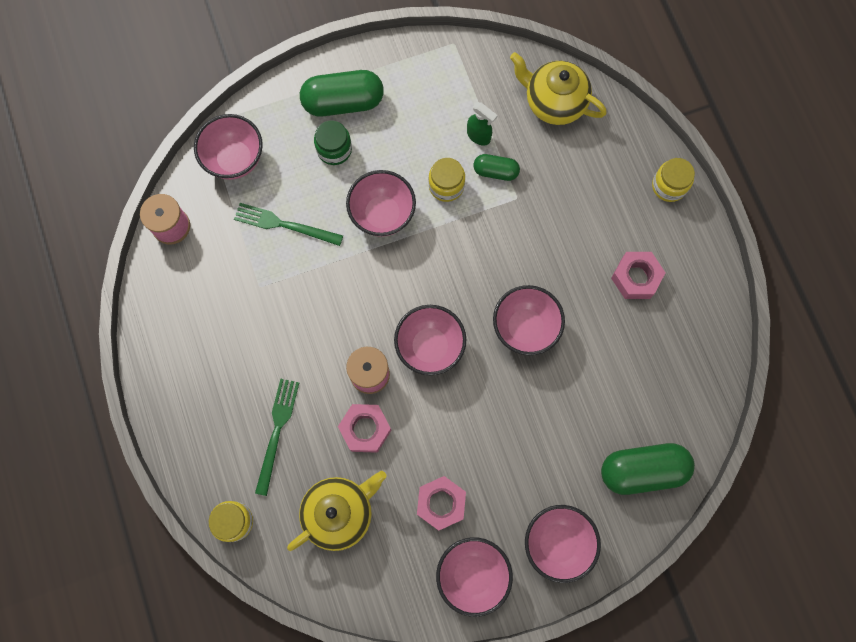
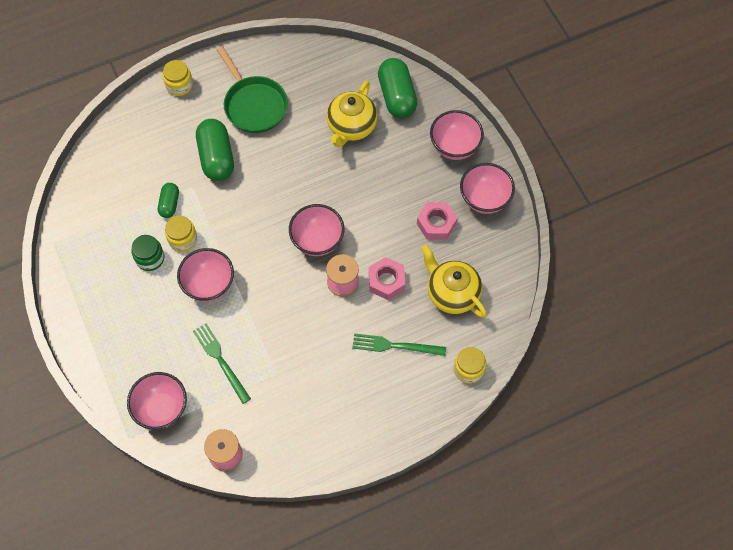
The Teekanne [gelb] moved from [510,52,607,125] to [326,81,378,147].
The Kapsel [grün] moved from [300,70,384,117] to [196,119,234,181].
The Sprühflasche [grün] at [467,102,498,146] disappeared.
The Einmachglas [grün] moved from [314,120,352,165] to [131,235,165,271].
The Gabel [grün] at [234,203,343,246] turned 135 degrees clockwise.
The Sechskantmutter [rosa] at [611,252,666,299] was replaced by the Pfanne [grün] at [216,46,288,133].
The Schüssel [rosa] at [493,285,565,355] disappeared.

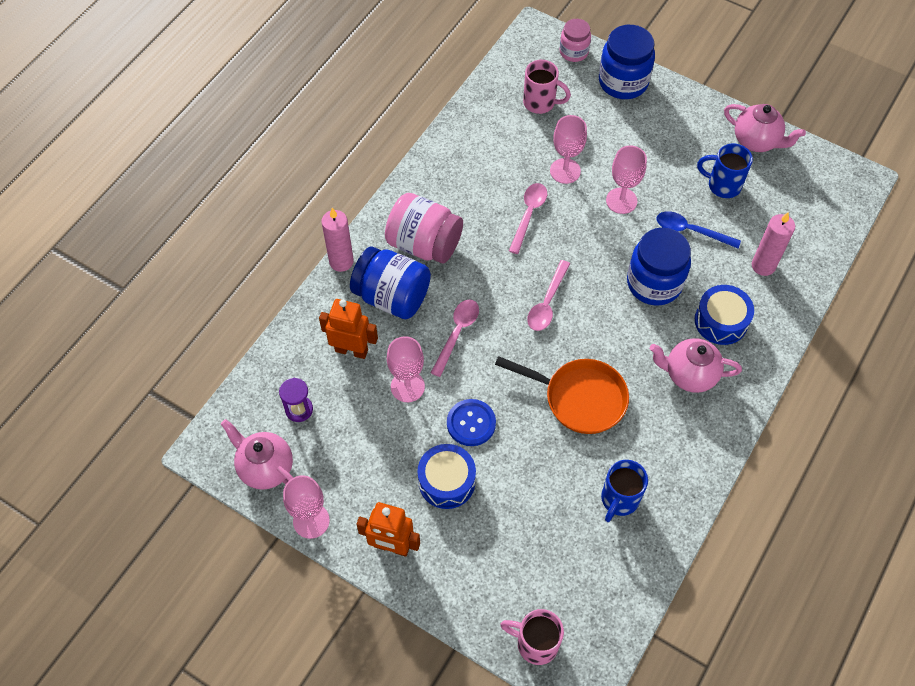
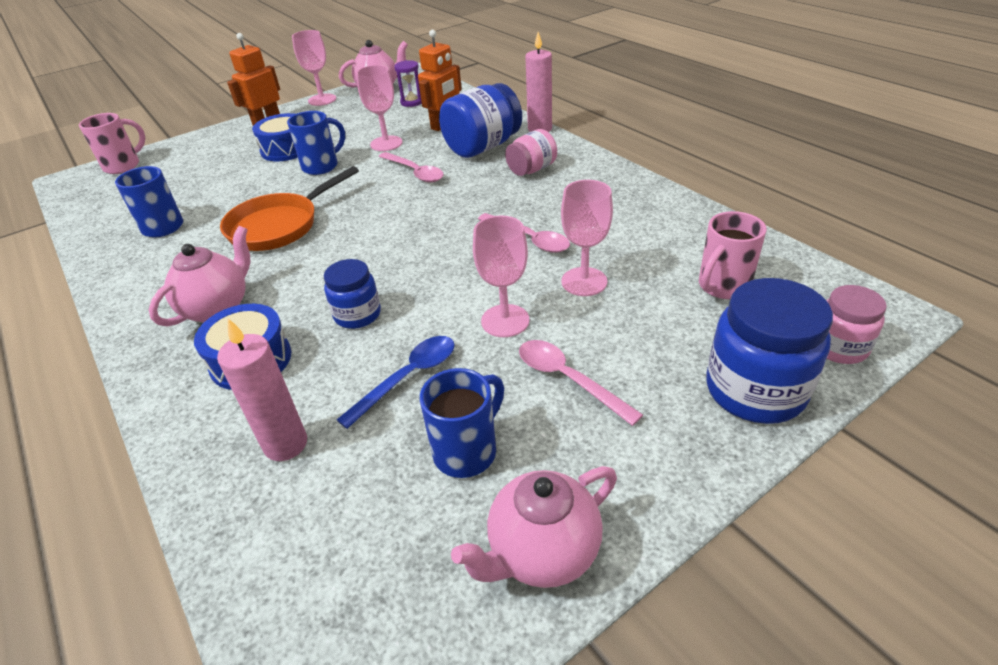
The Einmachglas [rosa] at [385,193,463,264] changed to 0.59 times the size.
The Einmachglas [blau] at [627,228,691,305] changed to 0.59 times the size.
The Löffel [rosa] moved from [527,260,570,331] to [519,340,643,426].
The Knopf [blau] at [447,399,496,446] was replaced by the Tasse [blau] at [287,111,345,175].

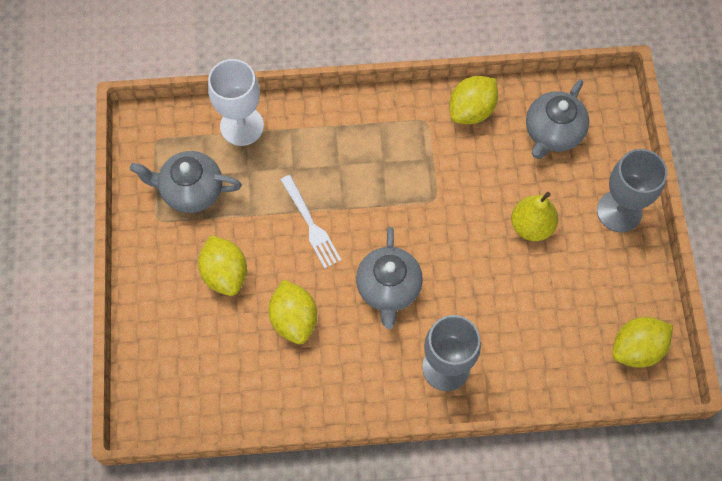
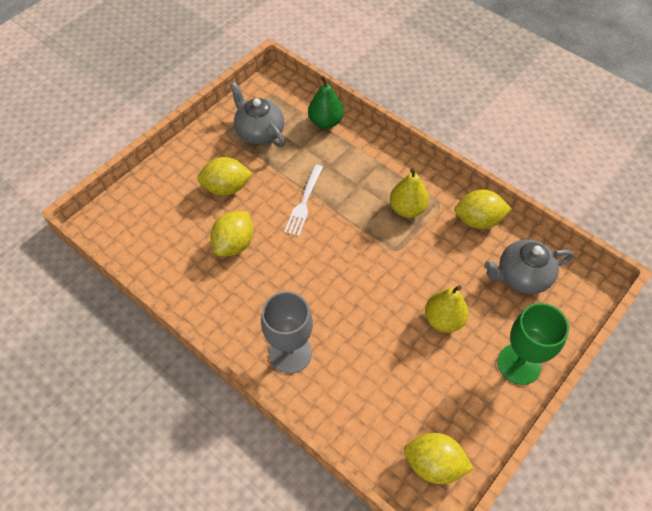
The Kelch [weiß] at [208,59,264,146] was replaced by the Birne [grün] at [308,76,344,129].
The Kelch [grau] at [597,149,667,232] became the Kelch [grün] at [497,303,569,385].
The Teekanne [grau] at [356,227,423,329] disappeared.
The Zitrone [gelb] at [198,235,247,296] turned 60 degrees clockwise.
The Birne [gelb] at [390,169,429,218] appeared.

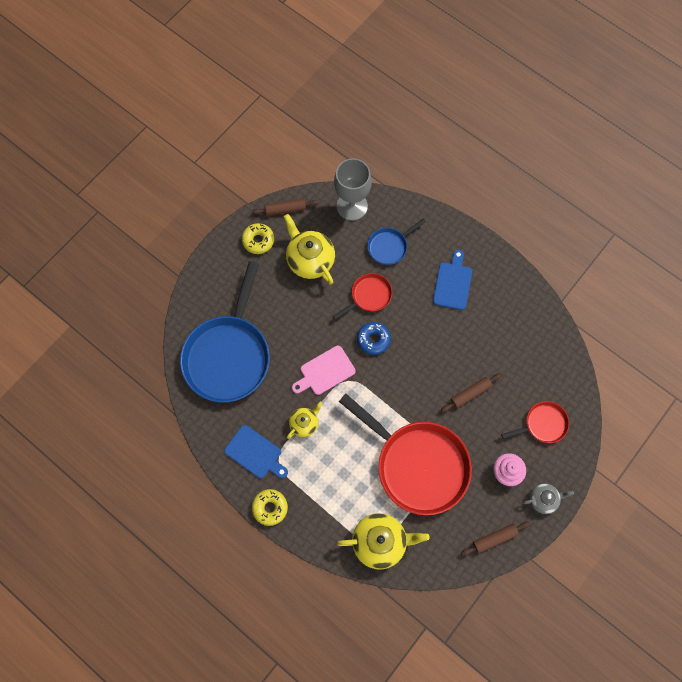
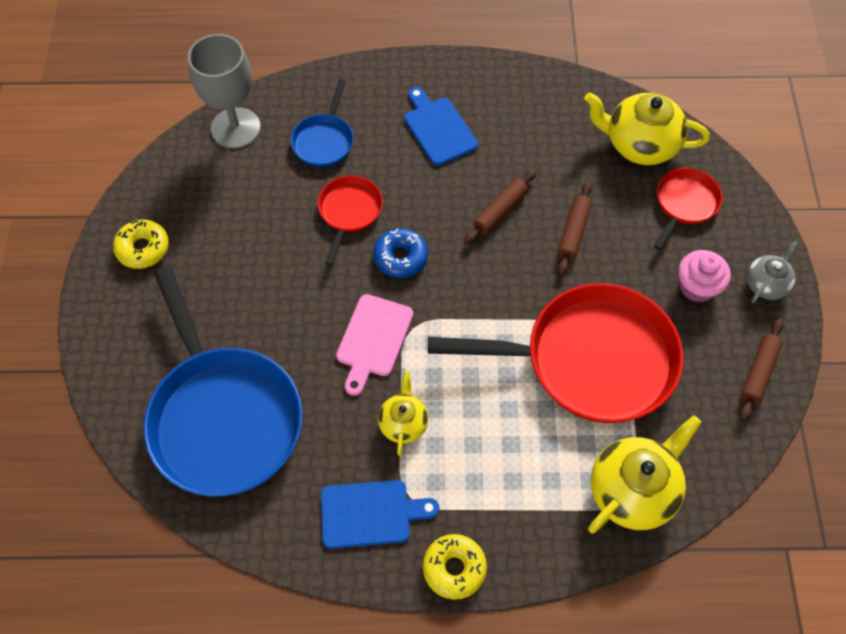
The Nudelholz [braun] moved from [252,199,319,216] to [464,169,537,245].
The Teekanne [gelb] moved from [284,214,335,285] to [584,92,710,165].

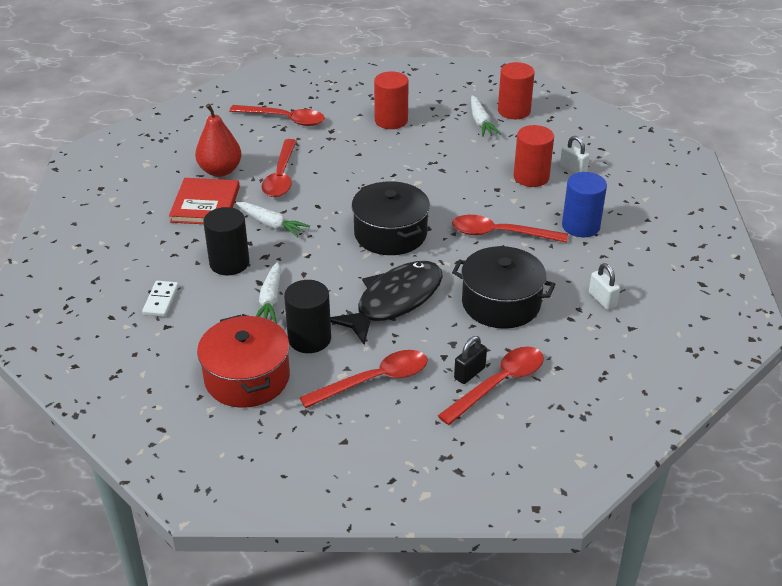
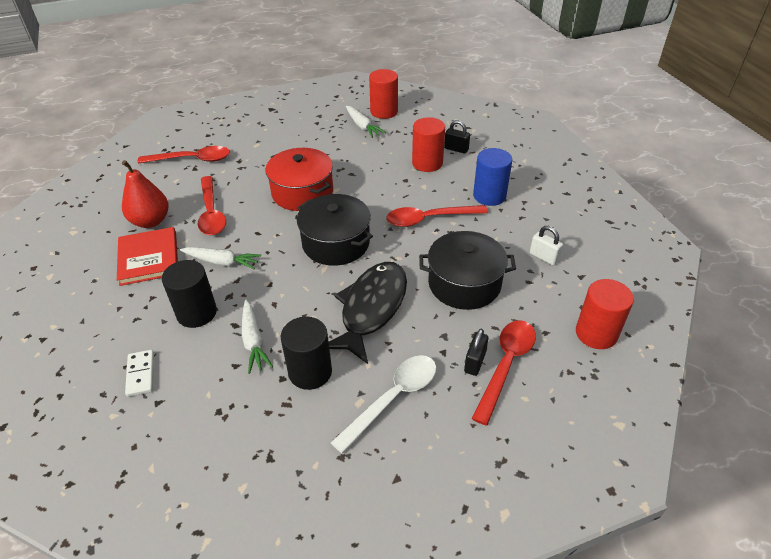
The Vollzylinder [rot] moved from [374,71,409,129] to [576,279,634,349].
The Vorhängeschloss [weiß] at [560,136,590,173] became the Vorhängeschloss [schwarz] at [444,120,470,154].
The Kochtopf [rot] moved from [197,315,290,408] to [265,148,333,211].
The Löffel [rot] at [300,350,428,408] became the Löffel [weiß] at [331,355,436,454].

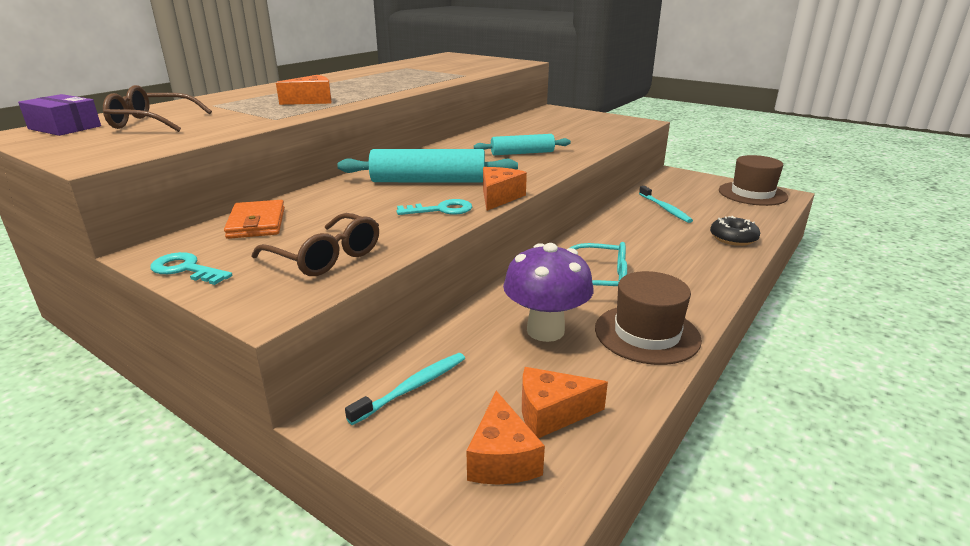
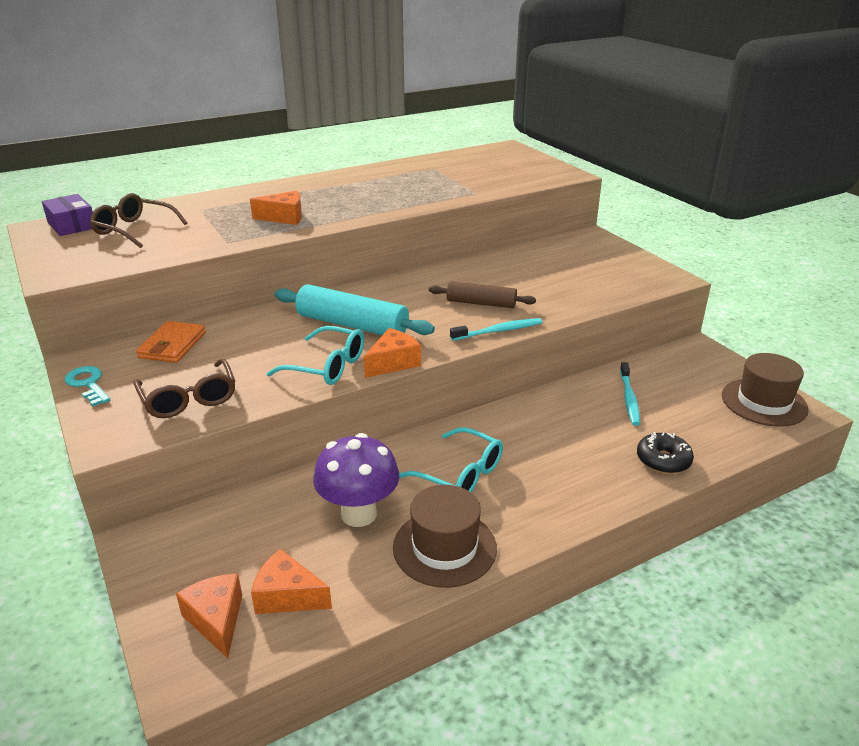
The Nudelholz [türkis] at [474,134,571,155] became the Nudelholz [braun] at [429,282,536,308].
The Schlüssel [türkis] at [397,199,472,215] was replaced by the Brille [türkis] at [266,326,364,385].
The Zahnbürste [türkis] moved from [345,353,465,425] to [450,318,543,341].
The Käse [orange] at [467,391,545,485] turned 135 degrees clockwise.

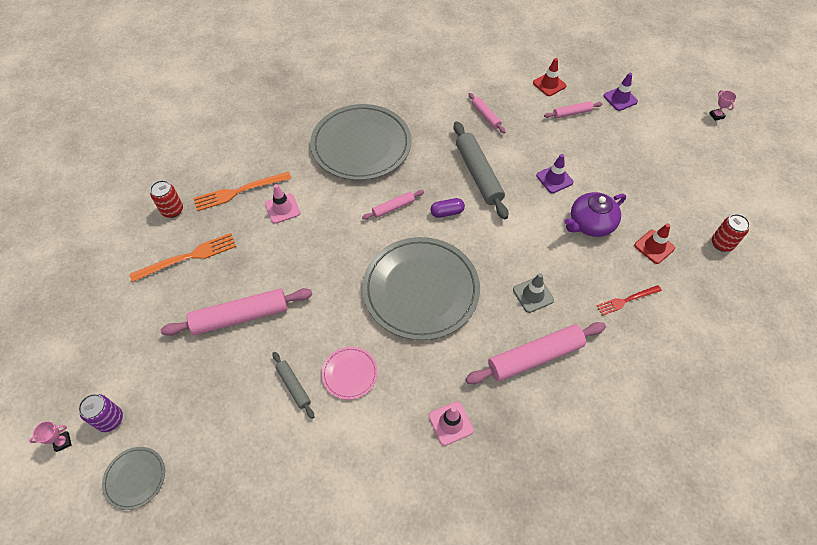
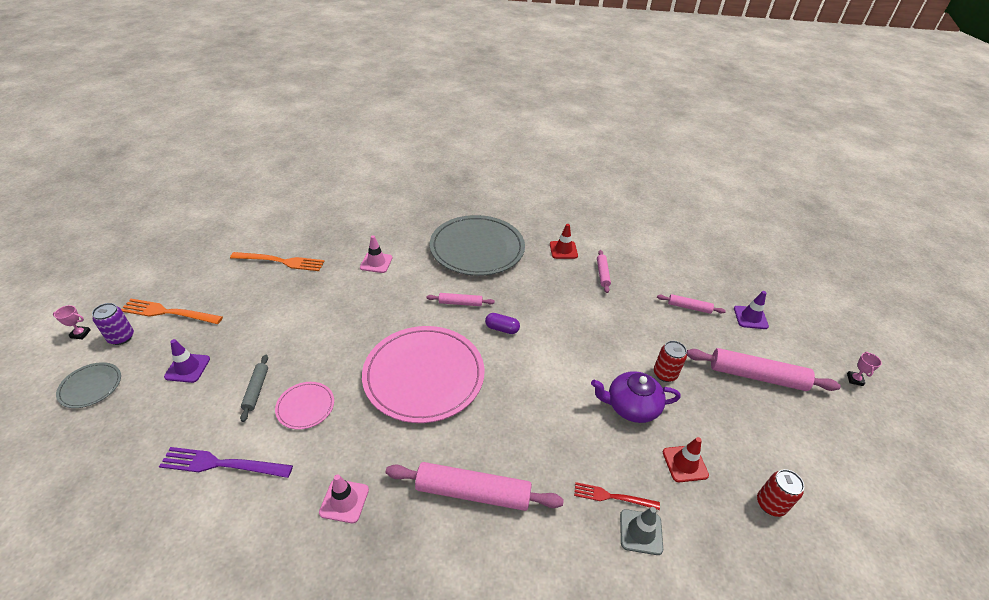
The Leitkegel [rot] moved from [533,58,567,96] to [550,224,578,259].
The Nudelholz [grau] at [454,122,508,220] disappeared.
The Leitkegel [lila] moved from [536,154,574,193] to [164,339,210,383].
The Gabel [orange] moved from [193,172,291,211] to [121,299,223,324].
The Dose [rot] moved from [150,180,183,218] to [654,341,687,382].
The Teller [grau] at [362,237,480,340] became the Teller [rosa] at [362,326,484,423].
The Leitkegel [grau] moved from [513,273,554,313] to [620,507,663,555].
The Nudelholz [rosa] moved from [161,288,312,336] to [687,348,840,391].
The Gabel [lila] at [159,447,293,478] appeared.

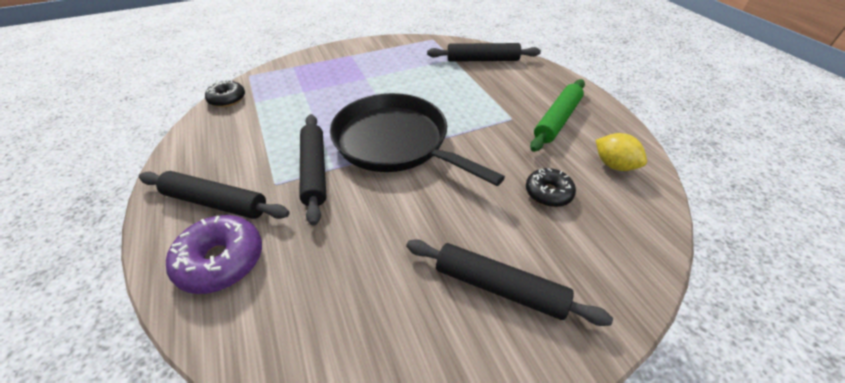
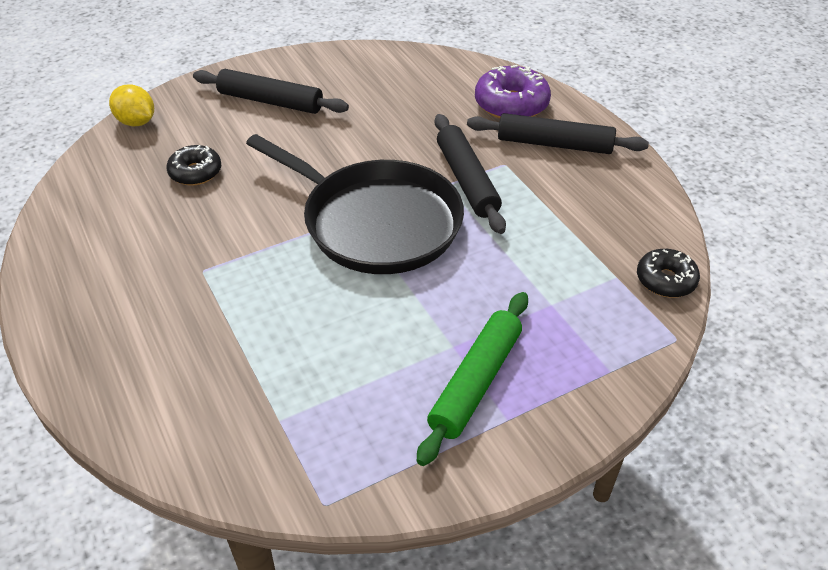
The Nudelholz [schwarz] at [427,43,541,62] disappeared.
The Nudelholz [grün] moved from [530,79,585,152] to [417,292,528,466].
The Zitrone [gelb] moved from [596,133,647,171] to [109,85,154,126].

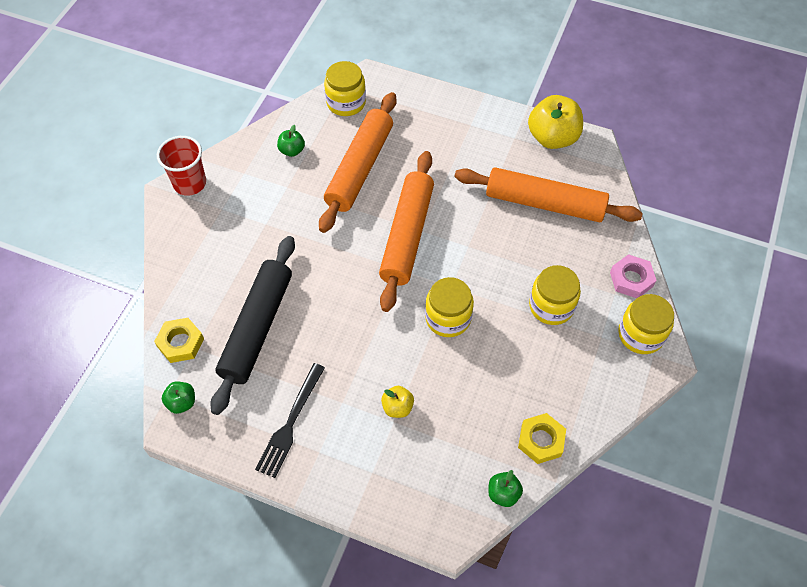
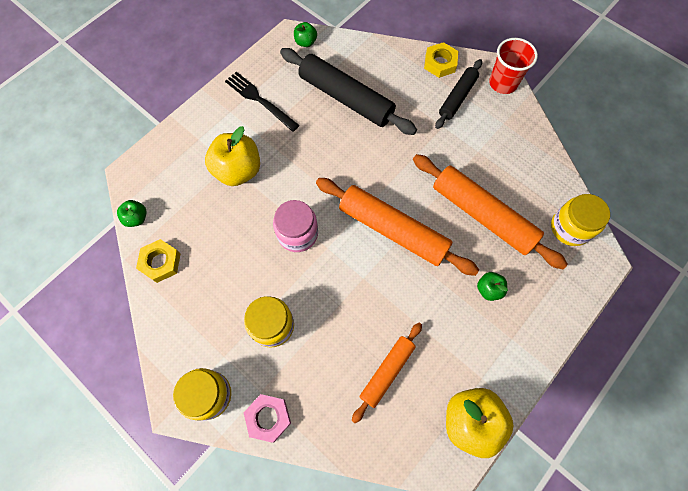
The Apfel [grün] moved from [277,125,305,157] to [477,272,508,301].
The Nudelholz [orange] at [455,167,642,222] changed to 0.58 times the size.
The Einmachglas [gelb] at [425,277,474,337] became the Einmachglas [rosa] at [273,200,318,252].
The Sechskantmutter [gelb] moved from [154,318,204,363] to [424,42,458,78].
The Apfel [gelb] at [381,386,414,418] changed to 1.99 times the size.
The Nudelholz [schwarz] at [435,59,482,129] appeared.

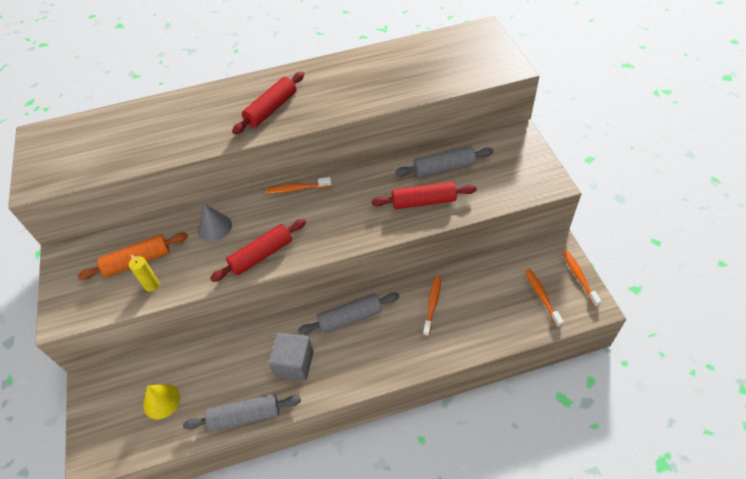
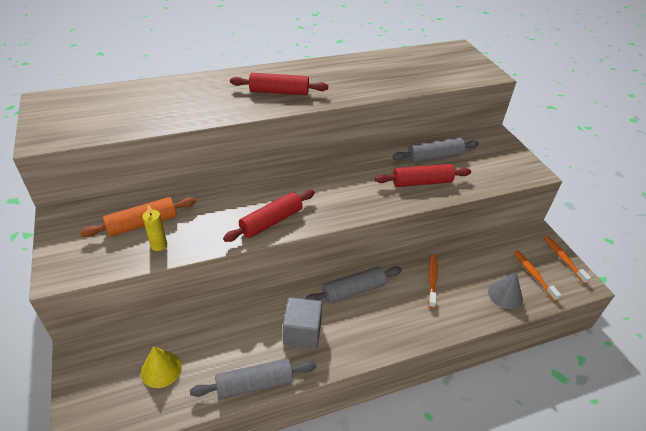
The Nudelholz [rot] at [232,72,304,134] turned 60 degrees clockwise.
The Zahnbürste [orange] at [266,177,332,194] disappeared.
The Kegel [grau] moved from [198,204,232,241] to [488,272,523,309].

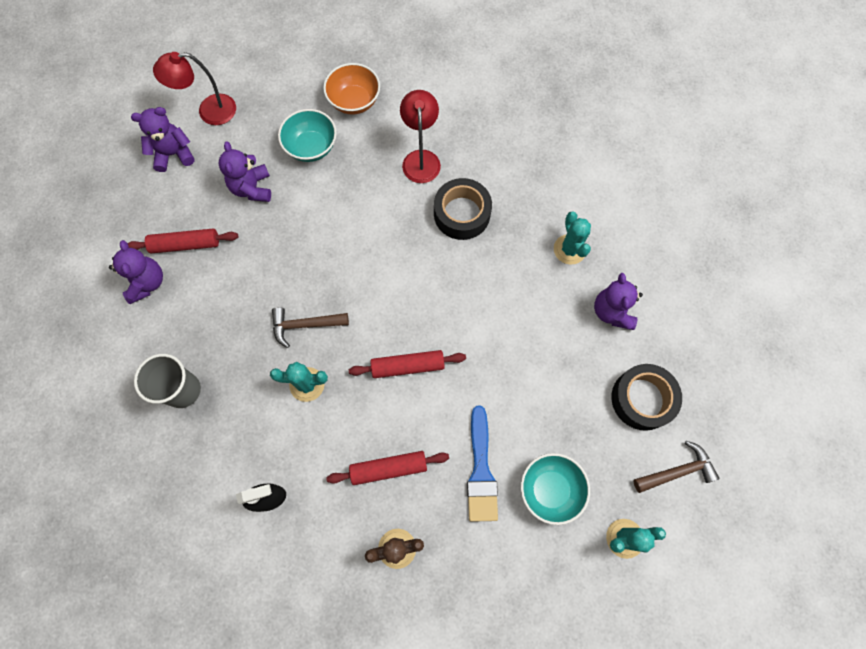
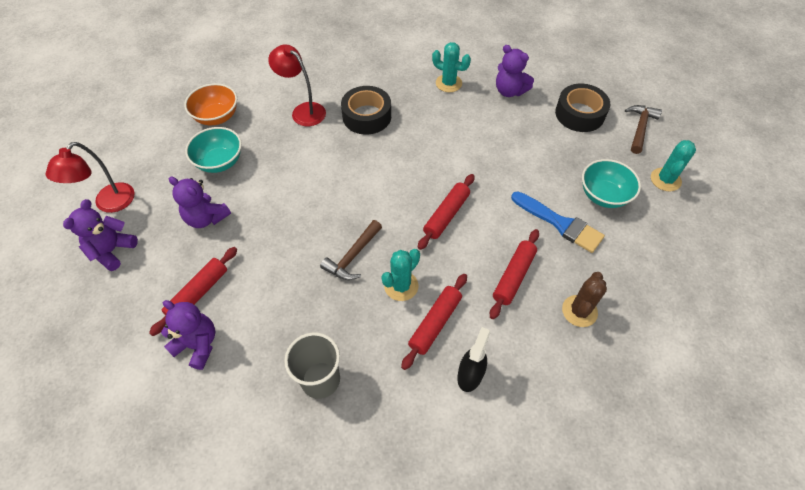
The Nudelholz [rot] at [401,274,467,370] appeared.

